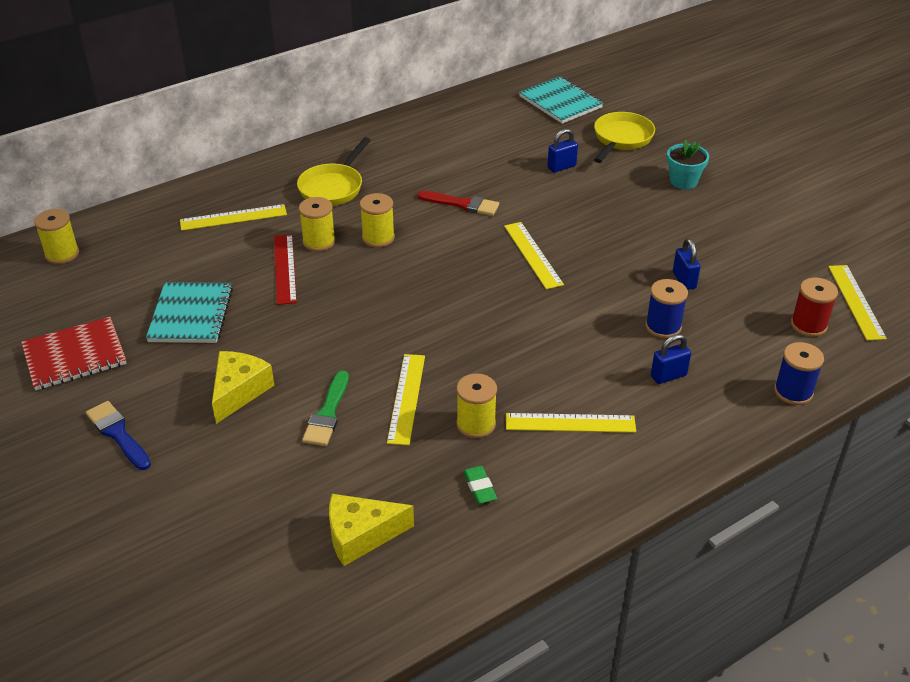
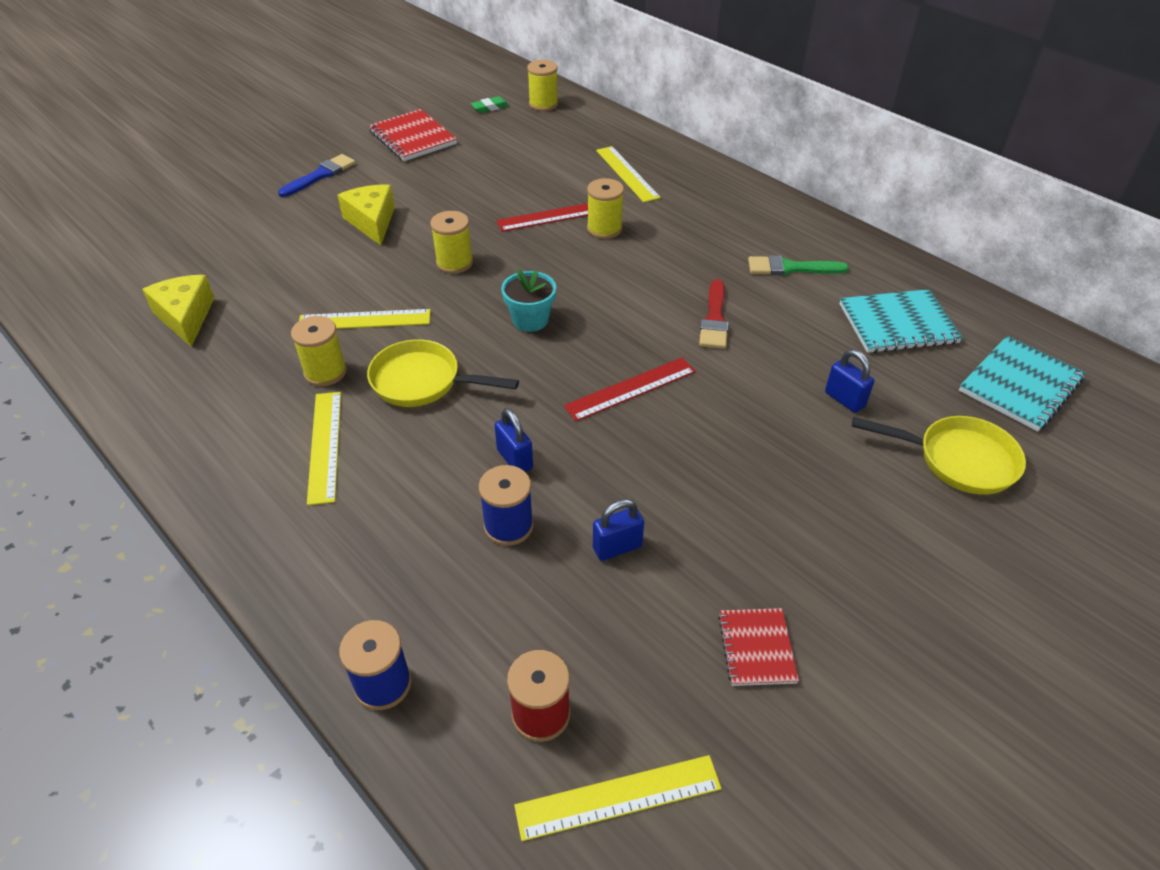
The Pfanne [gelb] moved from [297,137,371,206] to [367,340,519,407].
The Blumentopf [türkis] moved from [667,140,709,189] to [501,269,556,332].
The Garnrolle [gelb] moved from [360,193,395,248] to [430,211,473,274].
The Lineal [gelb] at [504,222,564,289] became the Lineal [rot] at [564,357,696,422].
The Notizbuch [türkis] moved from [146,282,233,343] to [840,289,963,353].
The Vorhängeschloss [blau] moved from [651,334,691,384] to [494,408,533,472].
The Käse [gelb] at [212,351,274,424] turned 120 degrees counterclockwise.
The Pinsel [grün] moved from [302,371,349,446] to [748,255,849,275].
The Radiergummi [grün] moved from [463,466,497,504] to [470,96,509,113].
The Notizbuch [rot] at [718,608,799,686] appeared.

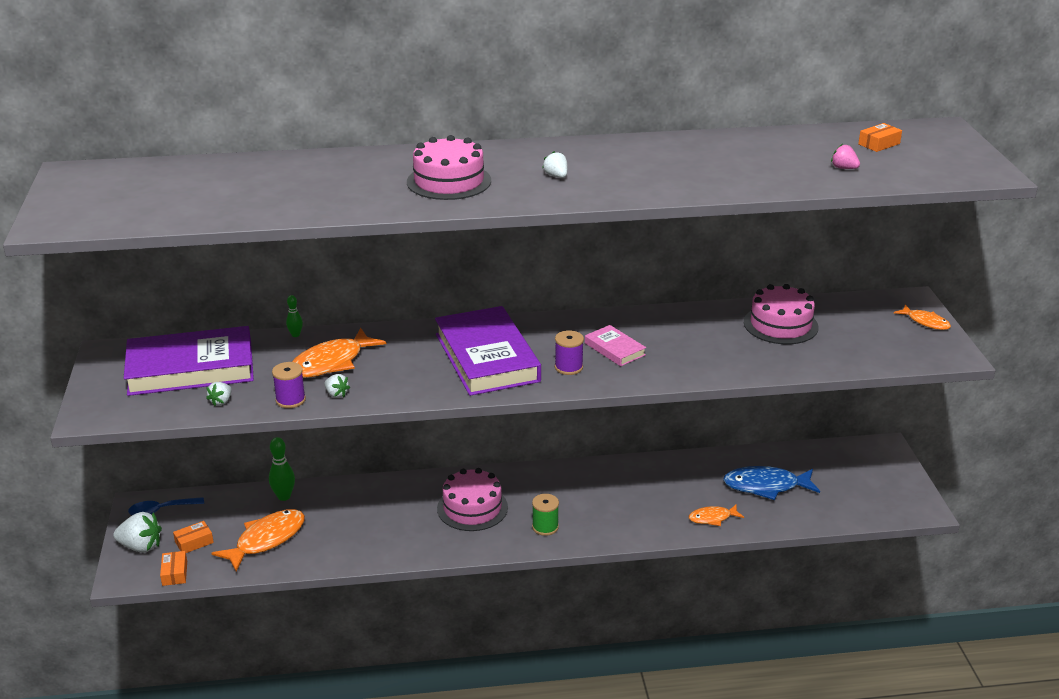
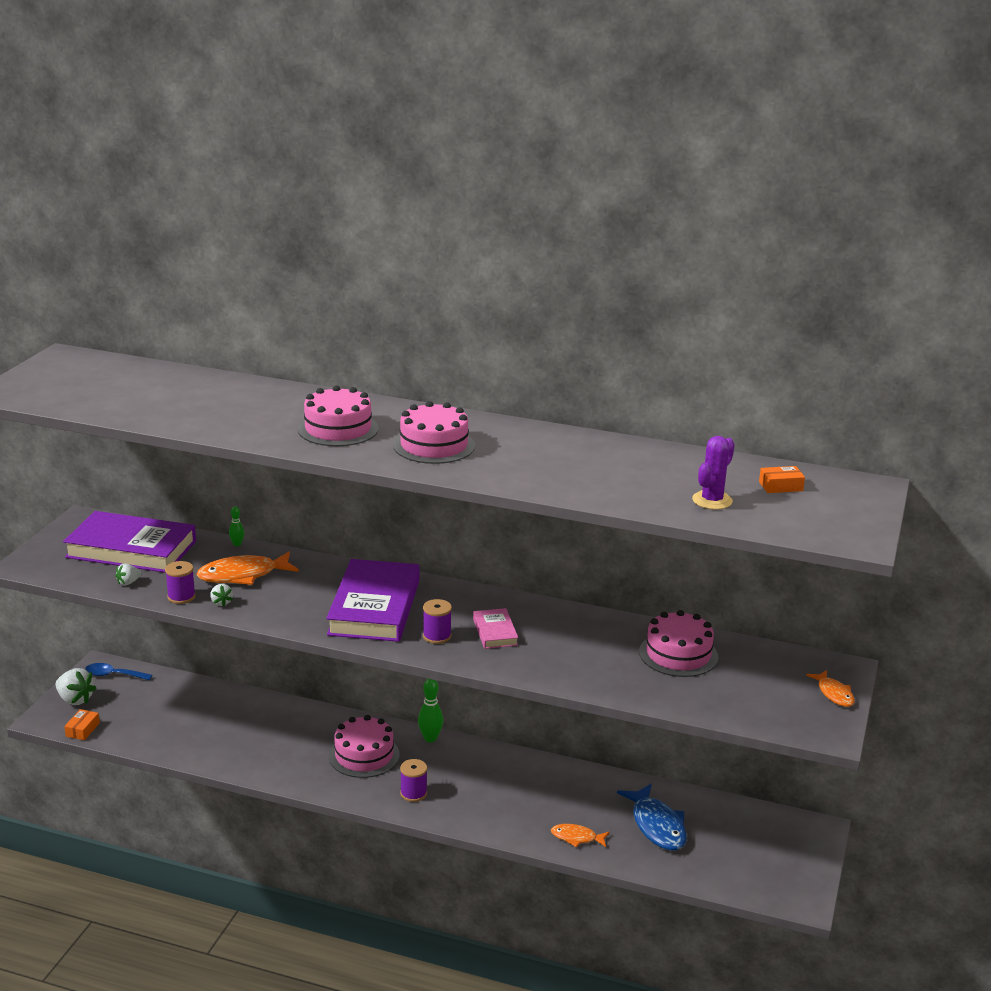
The Erdbeere [rosa] at [831,144,860,169] was replaced by the Kaktus [lila] at [692,436,735,510].
The Erdbeere [weiß] at [542,151,567,178] was replaced by the Kuchen [rosa] at [393,401,475,464].
The Bowlingkegel [grün] moved from [269,437,295,501] to [418,679,443,742].
The Fisch [blau] at [723,466,820,500] turned 135 degrees counterclockwise.
The Garnrolle [grün] at [532,494,559,536] became the Garnrolle [lila] at [400,759,427,802].
The Fisch [orange] at [211,509,305,572] disappeared.
The Schachtel [orange] at [173,521,214,553] disappeared.

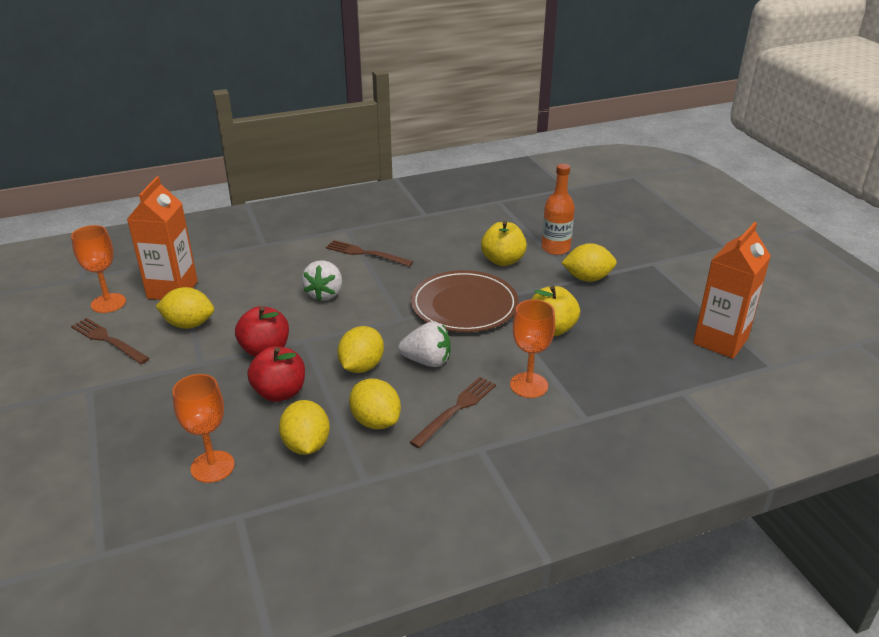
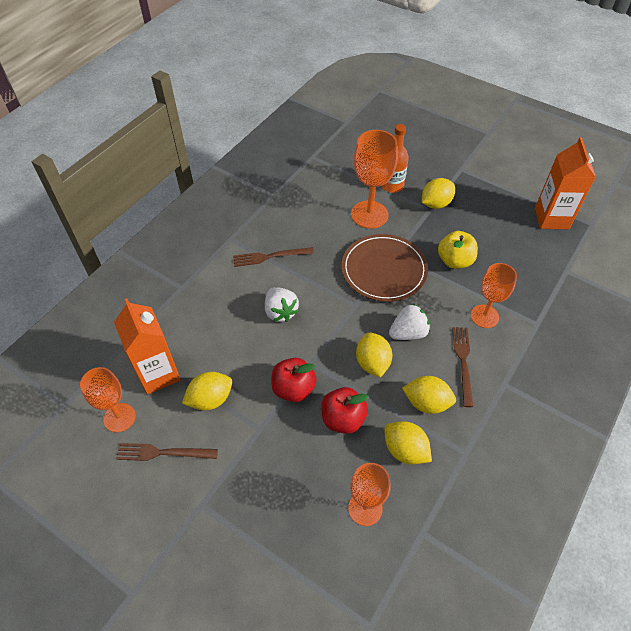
The Apfel [gelb] at [481,221,527,266] was replaced by the Kelch [orange] at [351,130,398,229].

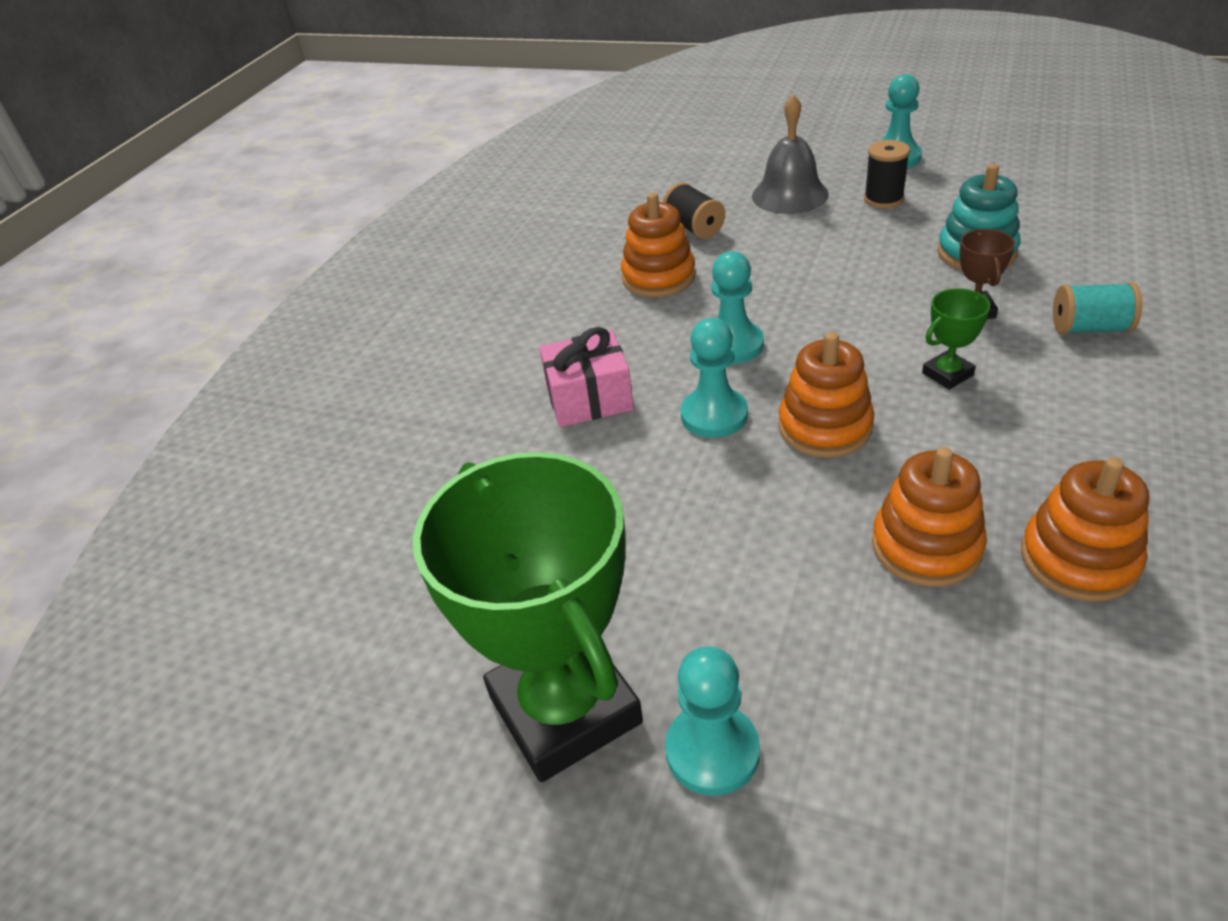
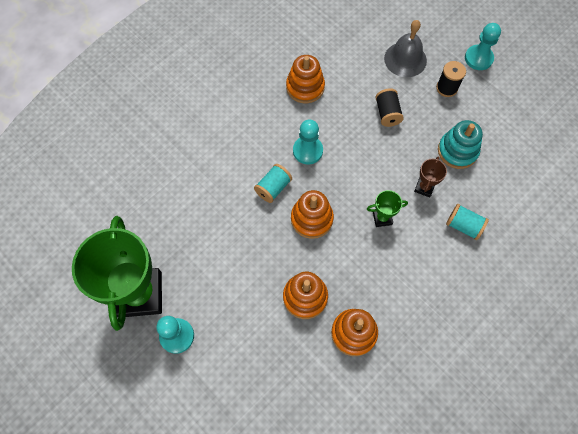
The Garnrolle [schwarz] moved from [663,182,725,239] to [375,88,404,127].
The Bauer [türkis] at [680,318,748,438] was replaced by the Garnrolle [türkis] at [254,164,292,203].
The Geschenk [rosa] at [539,327,634,427] disappeared.

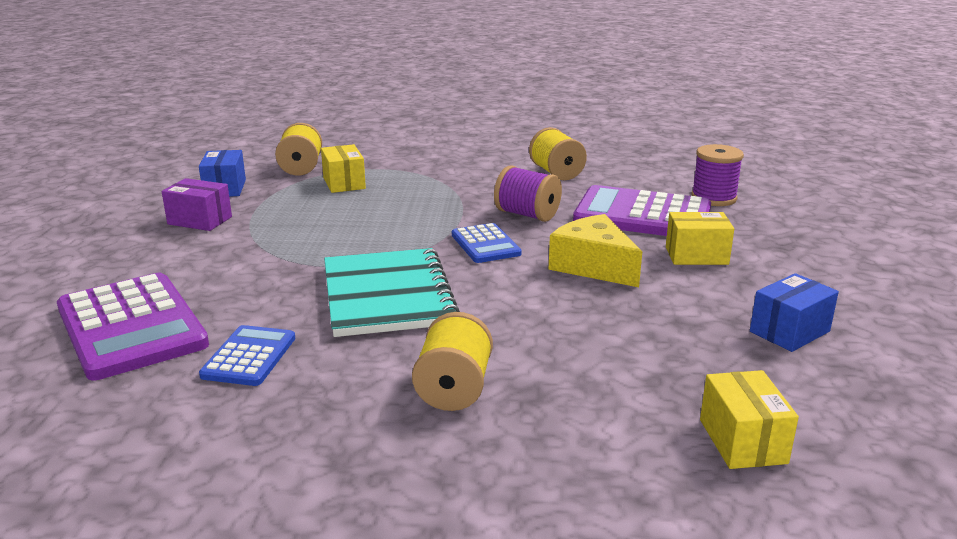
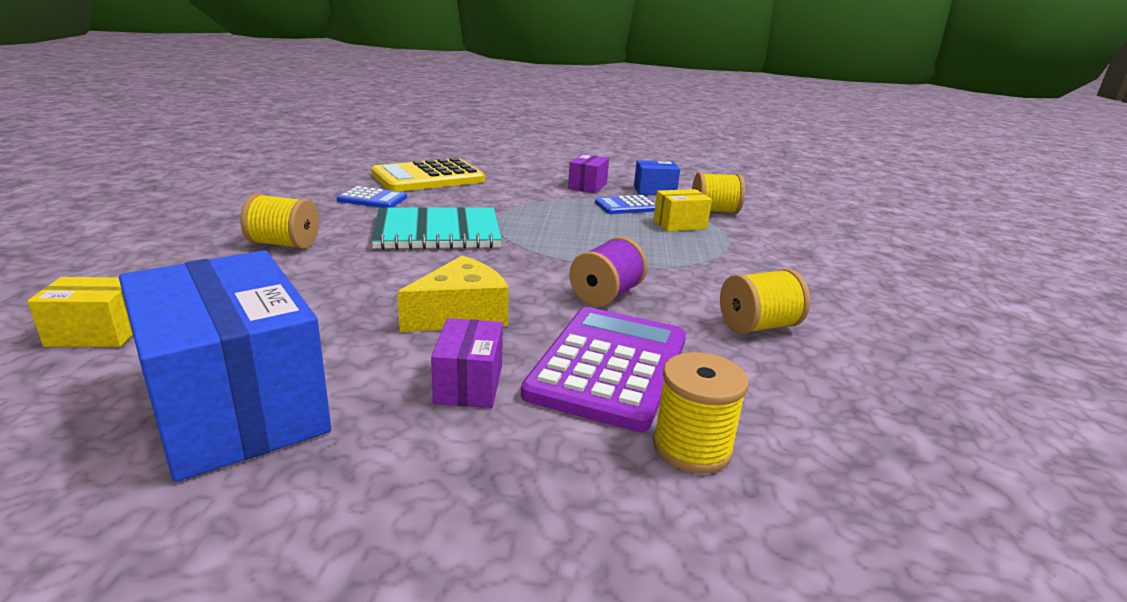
The Garnrolle [lila] at [691,144,744,206] became the Garnrolle [gelb] at [653,352,749,474].
The Schachtel [gelb] at [666,212,734,265] became the Schachtel [lila] at [431,318,503,408].
The Taschenrechner [blau] moved from [452,223,522,263] to [595,195,656,214].
The Taschenrechner [lila] at [57,273,209,380] became the Taschenrechner [gelb] at [371,157,485,192].
The Schachtel [blau] at [750,273,839,352] changed to 2.15 times the size.

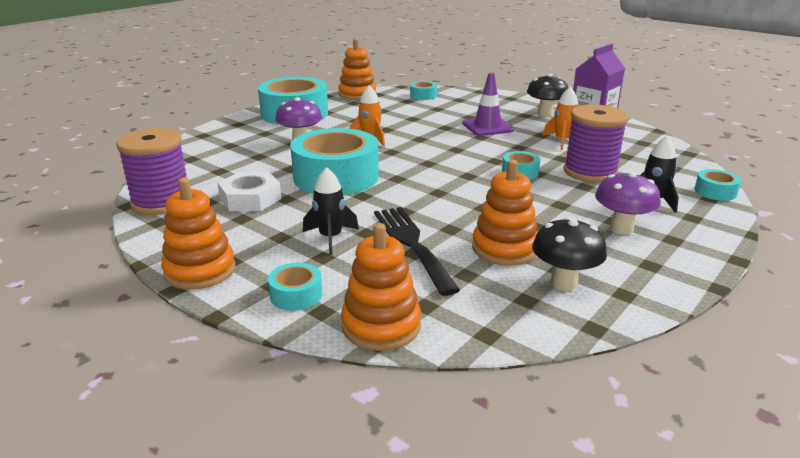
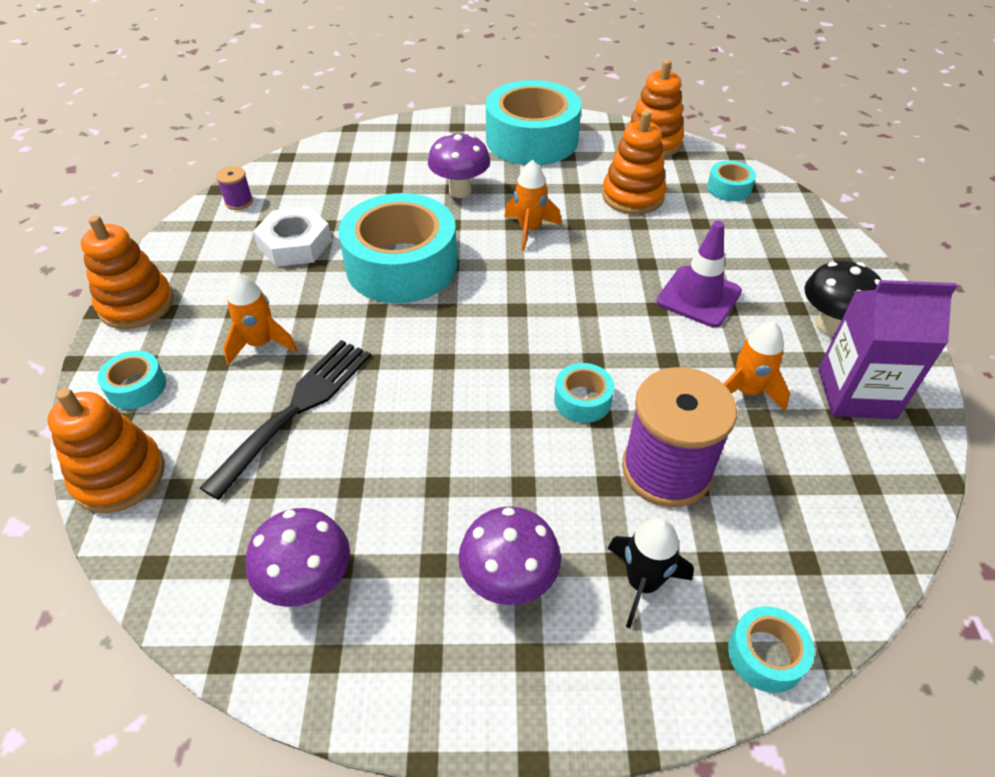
The Garnrolle [lila] at [116,128,187,215] changed to 0.43 times the size.
The Stapelspielzeug [orange] moved from [472,160,538,266] to [602,111,666,214].
The Rakete [schwarz] at [303,167,359,255] became the Rakete [orange] at [223,273,297,365].
The Pilz [schwarz] at [532,217,607,291] became the Pilz [lila] at [246,508,350,607].

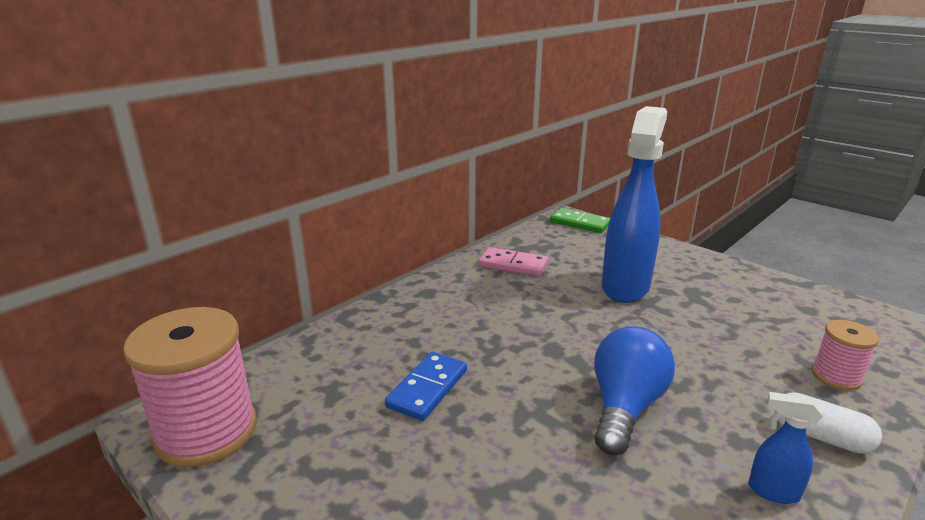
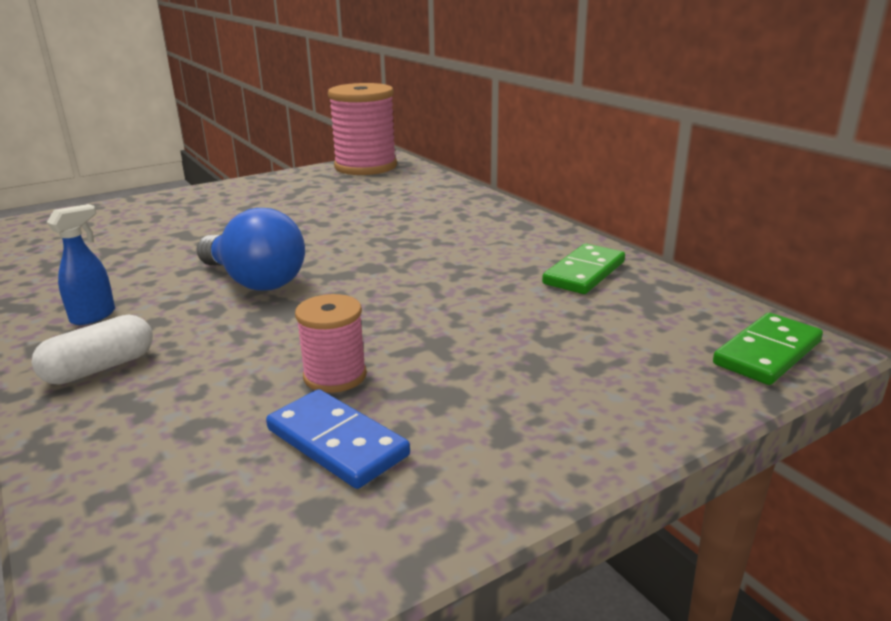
The Sprühflasche [blau] at [602,106,667,303] disappeared.
The Dominostein [rosa] at [479,247,548,276] became the Dominostein [grün] at [542,243,625,294].
The Garnrolle [rosa] moved from [812,320,879,391] to [295,294,367,393].
The Dominostein [blau] moved from [385,352,467,421] to [266,389,410,489].

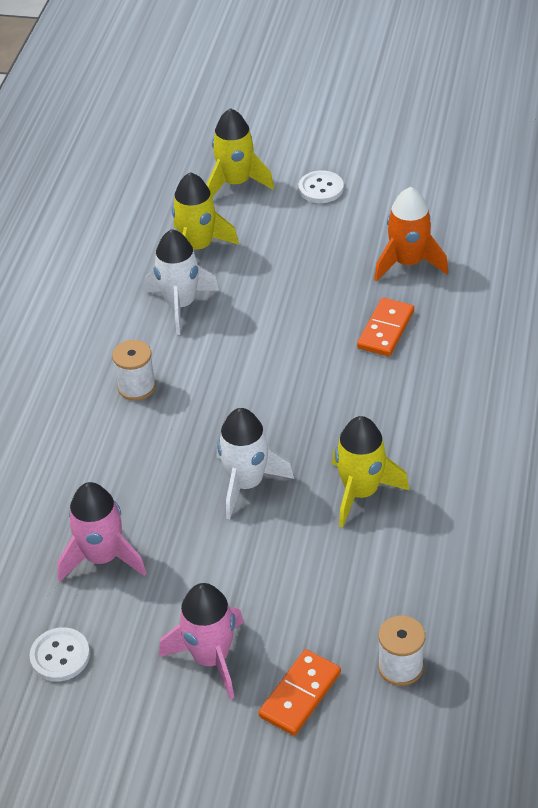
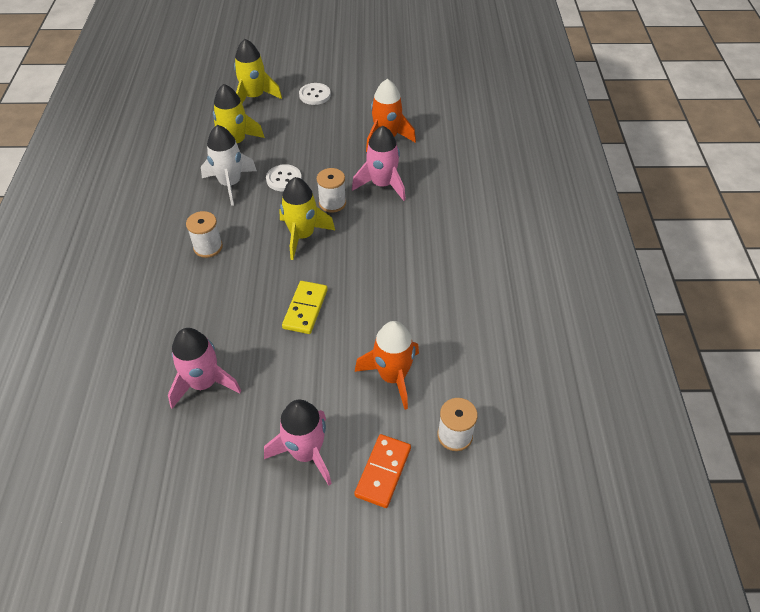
The Dominostein [orange] at [357,298,414,356] was replaced by the Rakete [rosa] at [352,126,406,201].
The Rakete [weiß] at [217,408,294,519] was replaced by the Dominostein [gelb] at [282,281,328,334].
The Rakete [gelb] moved from [332,416,409,528] to [279,177,335,260].
The Knopf [weiß] moved from [29,627,90,682] to [266,164,302,191].
The Garnrolle [weiß] at [317,168,346,213] appeared.
The Rakete [orange] at [355,321,419,410] appeared.

